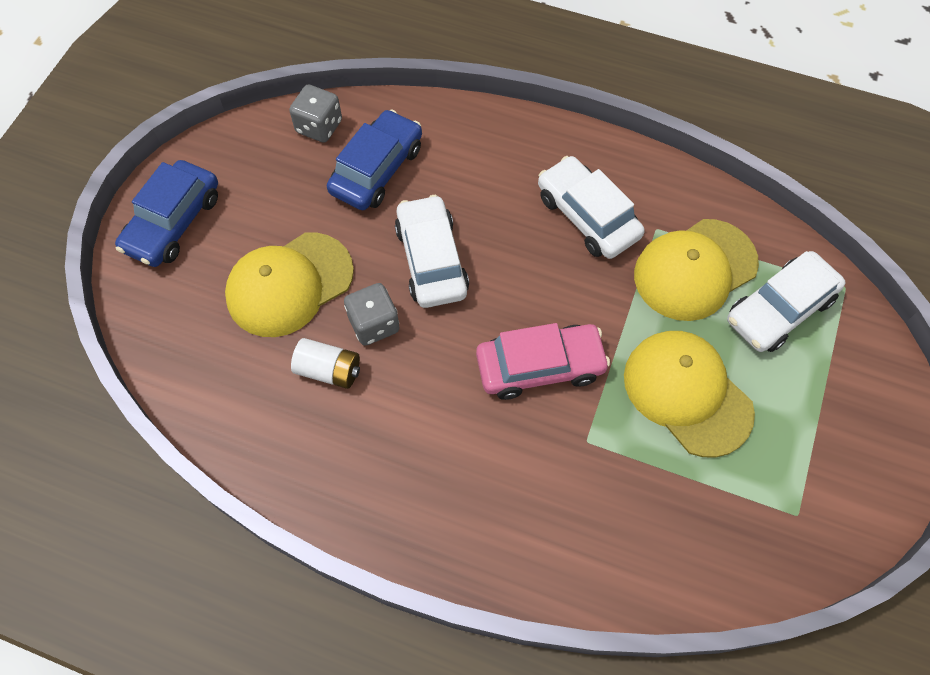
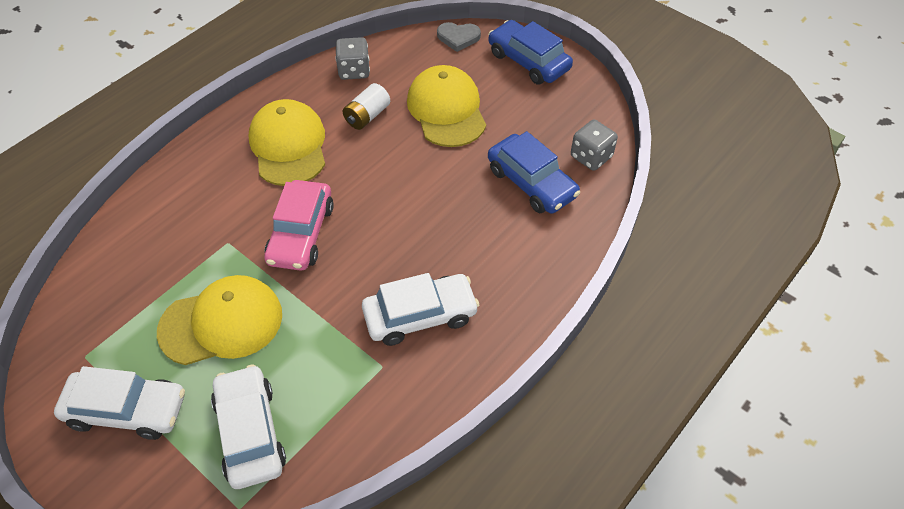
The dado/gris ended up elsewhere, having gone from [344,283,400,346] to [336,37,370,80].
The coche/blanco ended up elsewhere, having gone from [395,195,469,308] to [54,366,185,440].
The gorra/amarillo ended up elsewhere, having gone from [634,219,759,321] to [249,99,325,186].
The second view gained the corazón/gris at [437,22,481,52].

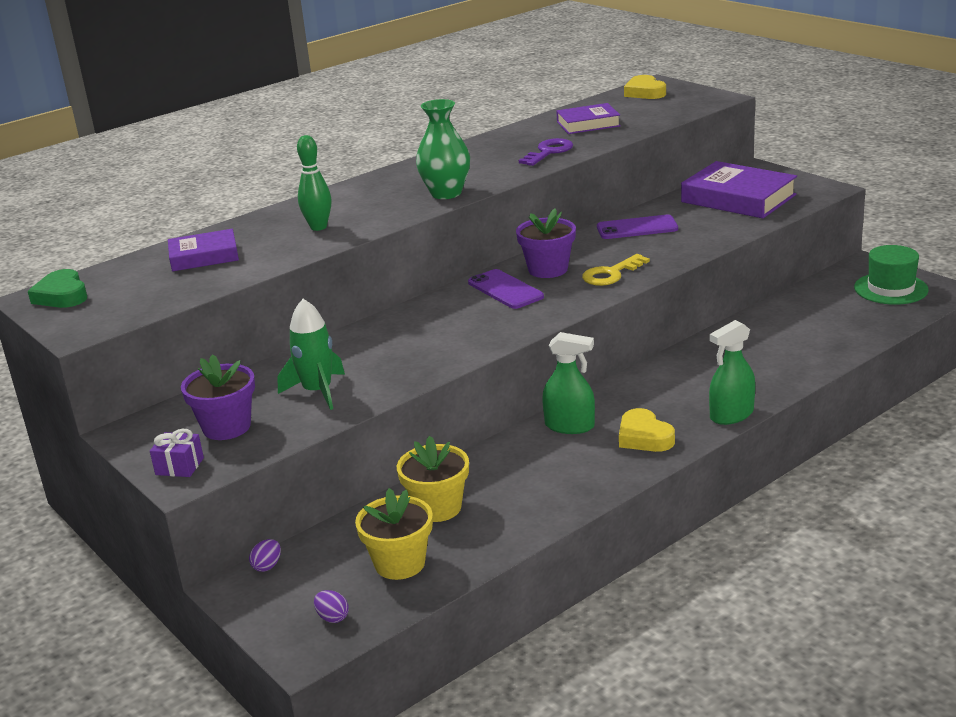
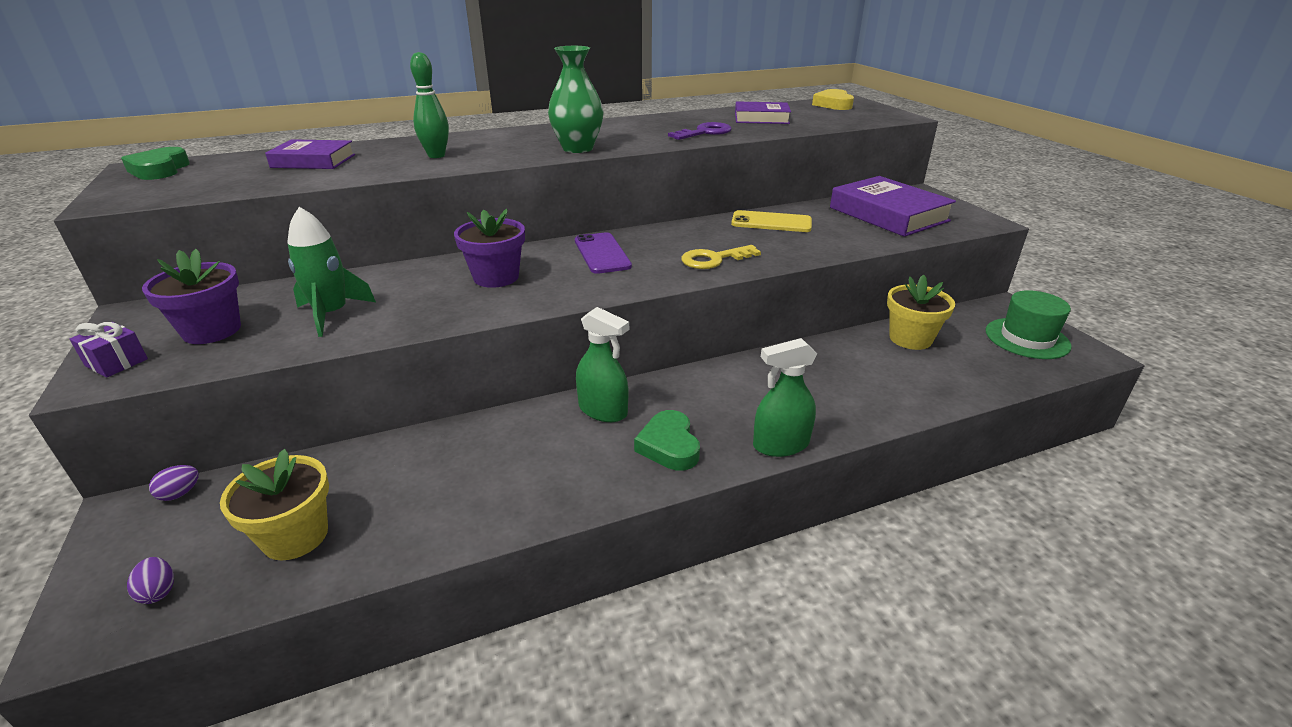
The maceta/amarillo ended up elsewhere, having gone from [397,436,469,522] to [887,275,955,350].
The maceta/morado ended up elsewhere, having gone from [516,208,576,278] to [454,209,525,288].
What was the móvil/morado at [597,215,678,239] turned into the móvil/amarillo at [731,210,812,232].
What was the corazón/amarillo at [619,408,675,452] turned into the corazón/verde at [634,410,700,471].

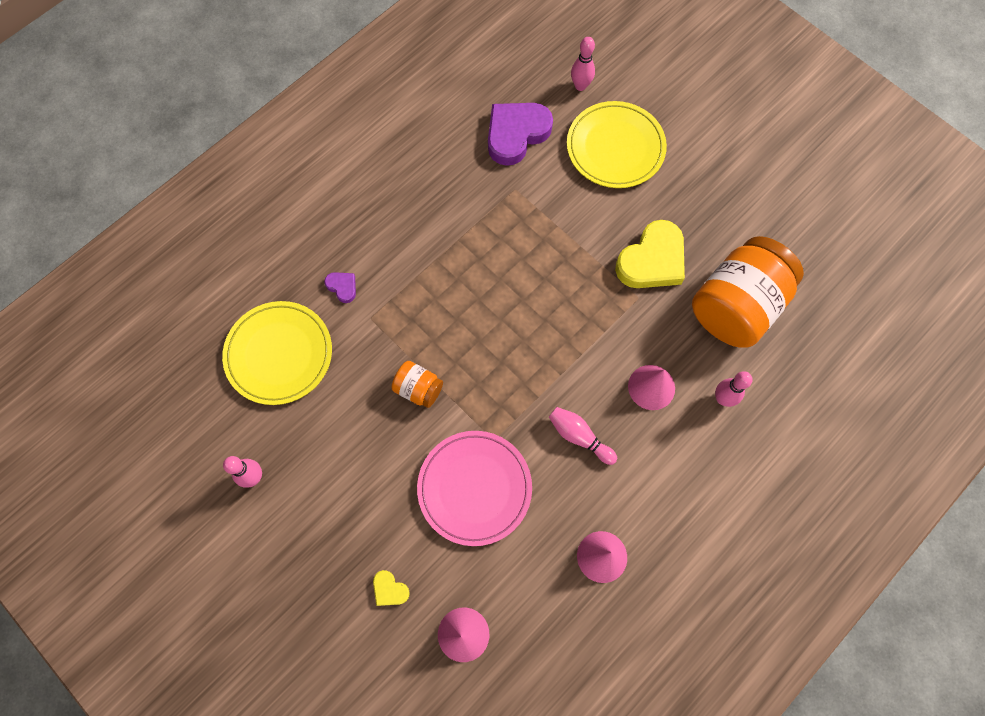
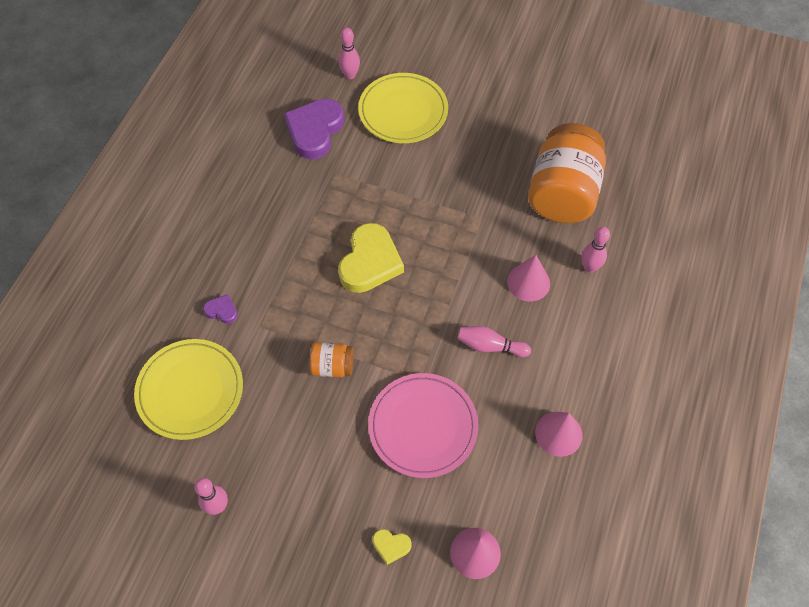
The corazón/amarillo ended up elsewhere, having gone from [615,220,685,288] to [338,223,404,293].

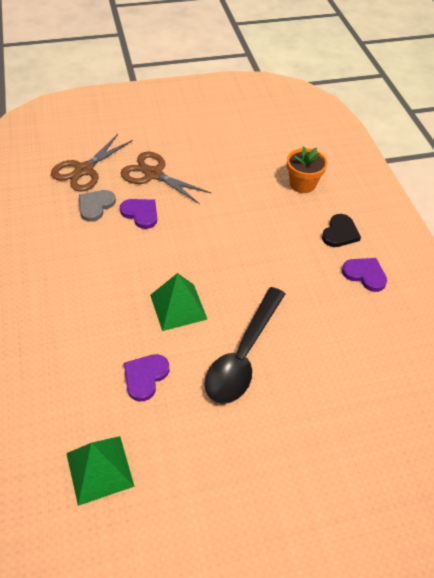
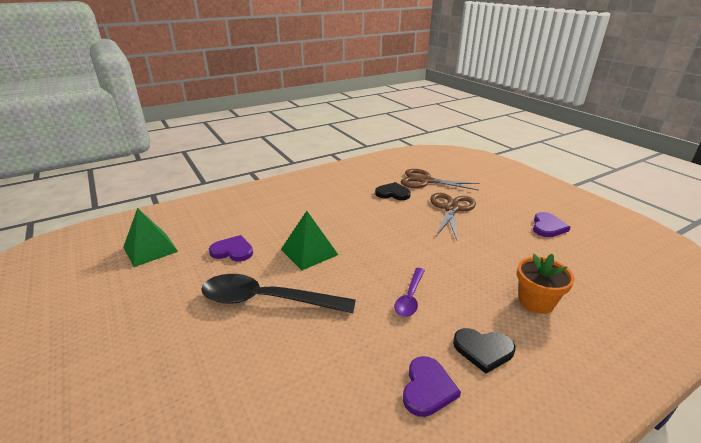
What was the corazón/gris at [79,190,116,221] turned into the corazón/negro at [375,182,411,200].
The corazón/morado ended up elsewhere, having gone from [120,199,157,229] to [533,212,571,237].
The second view gained the cuchara/morado at [394,268,425,317].

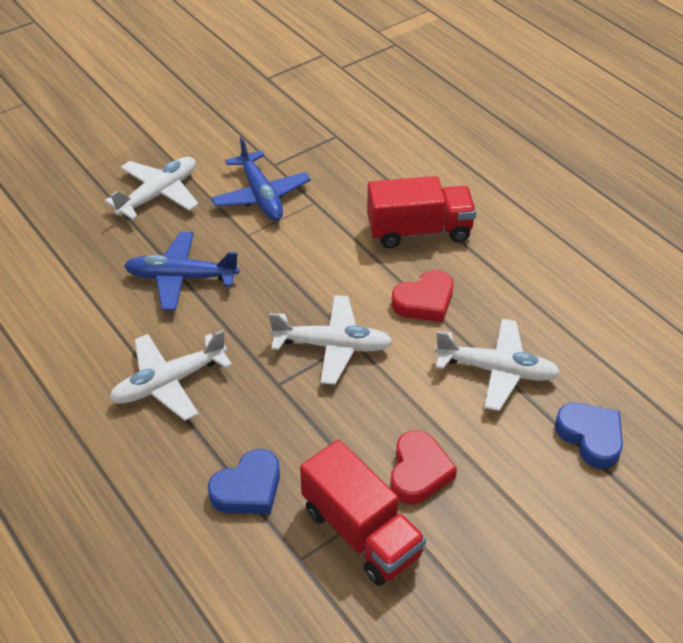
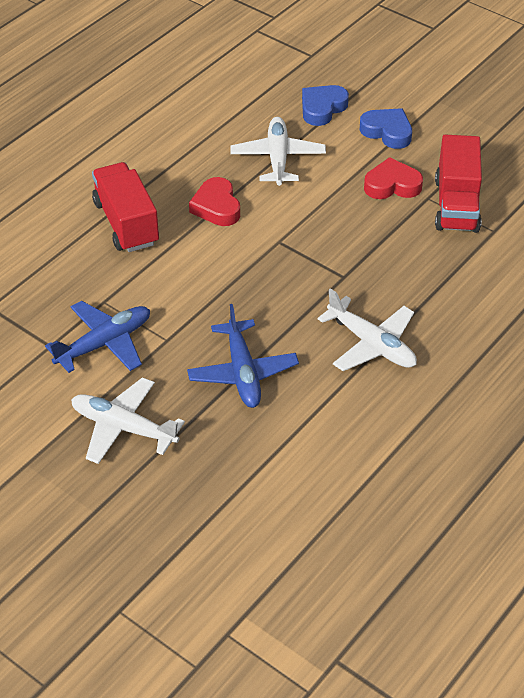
The corazón/azul ended up elsewhere, having gone from [208,449,280,514] to [360,108,412,149].
The second view lost the avión/blanco at [269,295,393,385].
The camión/rojo at [300,440,426,586] ended up facing another way, 150 degrees clockwise from before.
The corazón/rojo at [392,270,453,322] ended up facing another way, 150 degrees counterclockwise from before.

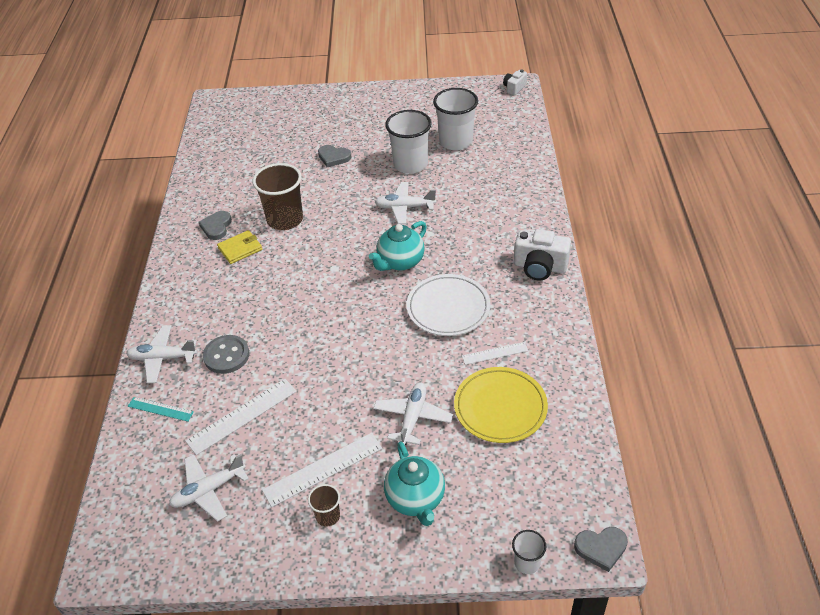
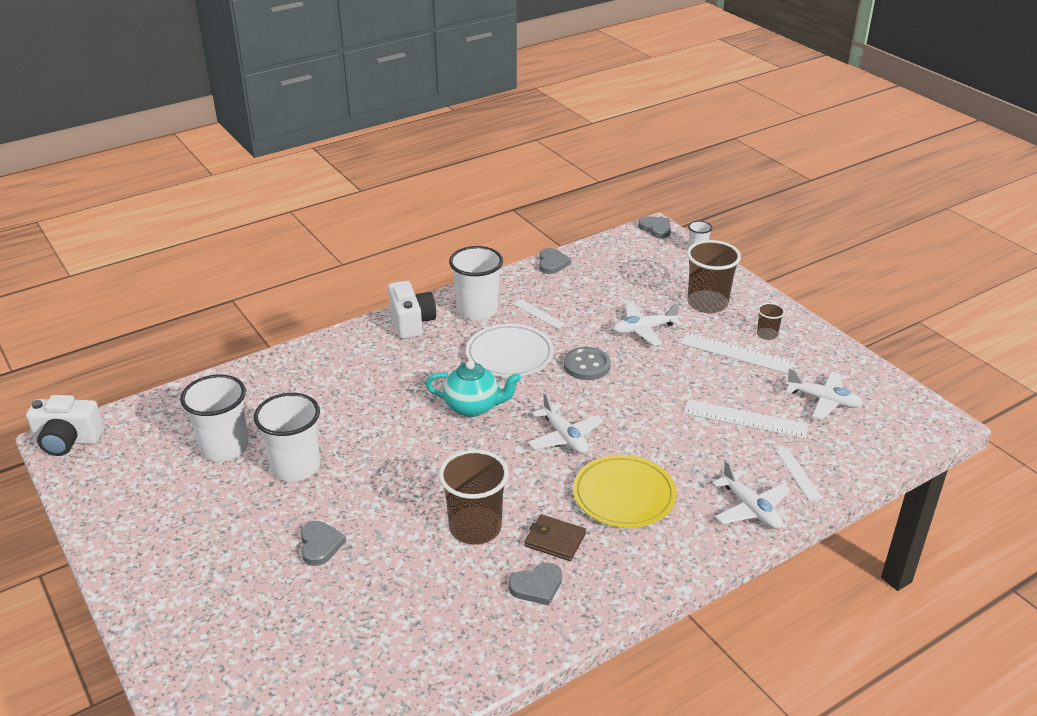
What was the regla/turquesa at [128,397,194,422] turned into the regla/blanco at [775,448,822,501].
The botón/gris ended up elsewhere, having gone from [203,335,250,374] to [564,347,611,380].
What was the cartera/amarillo at [217,230,262,264] turned into the cartera/marrón at [525,514,586,561].
The avión/blanco ended up elsewhere, having gone from [375,182,436,224] to [528,393,604,454].
Where the tetera/turquesa stood at [384,441,445,526], the vaso/marrón came to stand at [687,240,741,313].
The plato/amarillo ended up elsewhere, having gone from [454,367,548,443] to [573,455,677,528].
The size of the cámara/blanco at [503,70,527,95] changed by a factor of 1.74.
The second view gained the vaso/blanco at [449,246,503,320].
The second view gained the corazón/gris at [539,248,571,274].

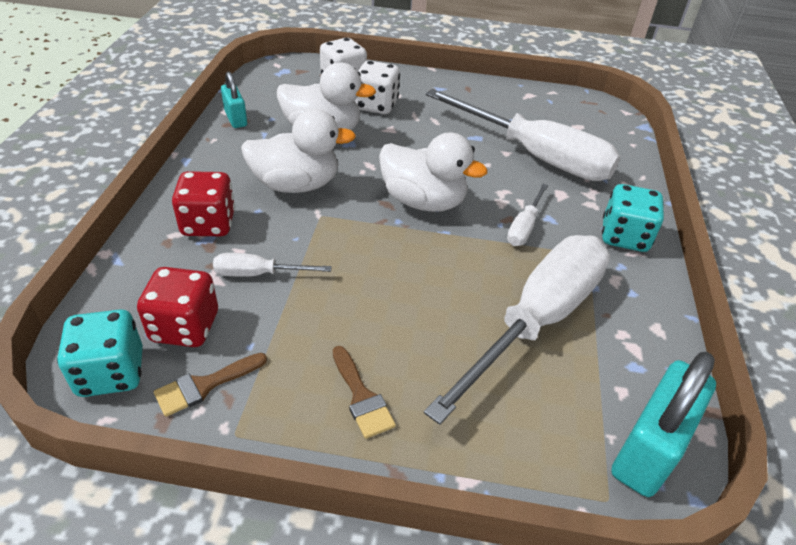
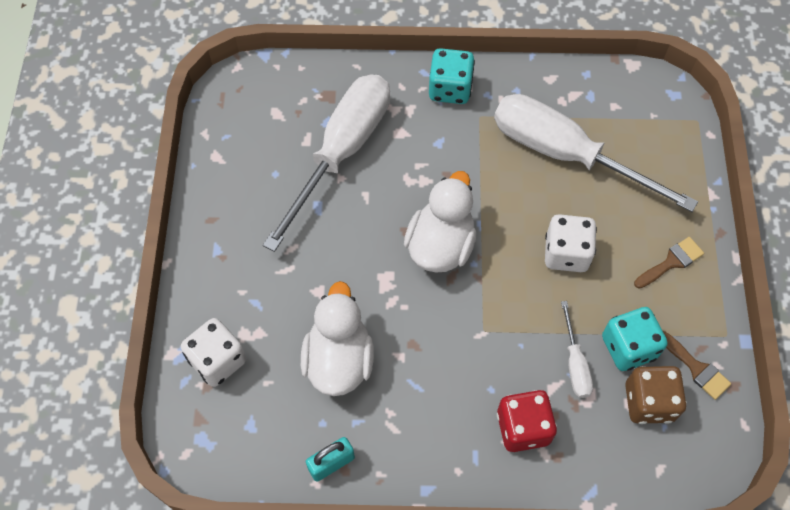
The dado/turquesa ended up elsewhere, having gone from [57,309,143,397] to [602,307,668,371].
What was the dado/rojo at [137,267,218,347] turned into the dado/marrón at [625,366,687,424].
The second view lost the pato/blanco at [241,109,356,193].
The dado/blanco ended up elsewhere, having gone from [355,61,400,114] to [545,214,597,272].
The second view lost the destornillador/blanco at [507,184,548,246].
The second view lost the candado/turquesa at [611,352,716,497].

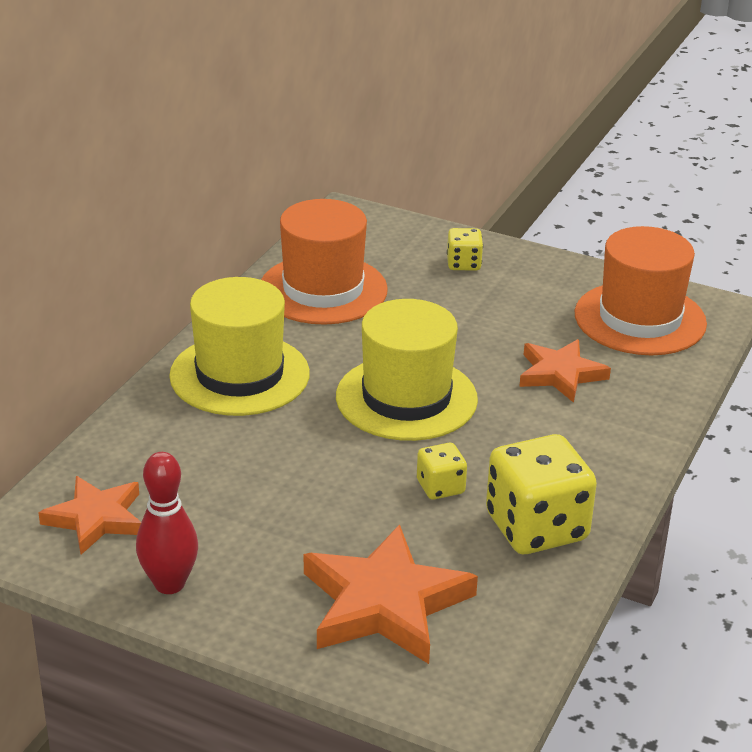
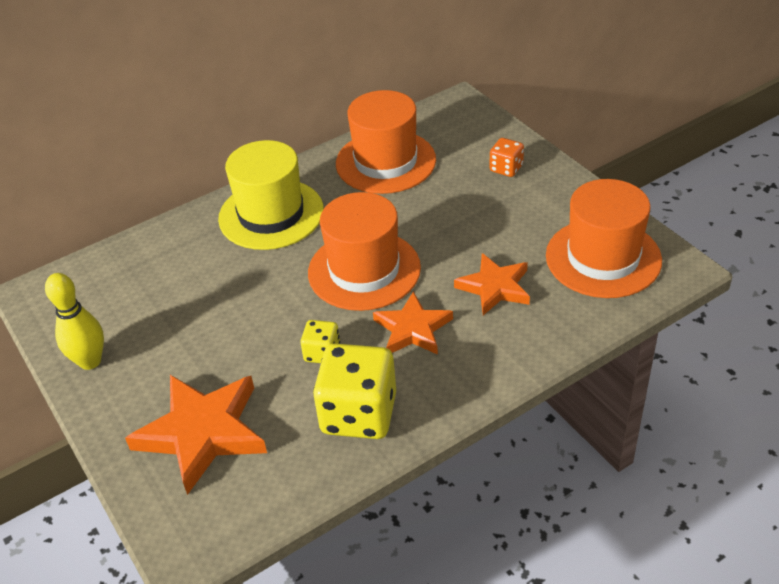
The estrella/naranja ended up elsewhere, having gone from [38,476,141,555] to [373,291,453,355].
What was the bolo/rojo at [136,452,198,594] turned into the bolo/amarillo at [45,273,104,370].
What was the sombrero/amarillo at [336,299,478,441] turned into the sombrero/naranja at [308,192,421,311].
What was the dado/amarillo at [447,228,483,271] turned into the dado/naranja at [490,138,524,177].

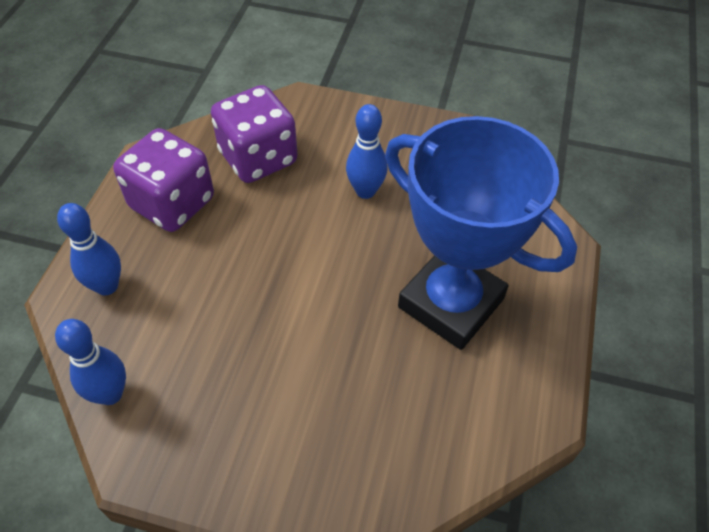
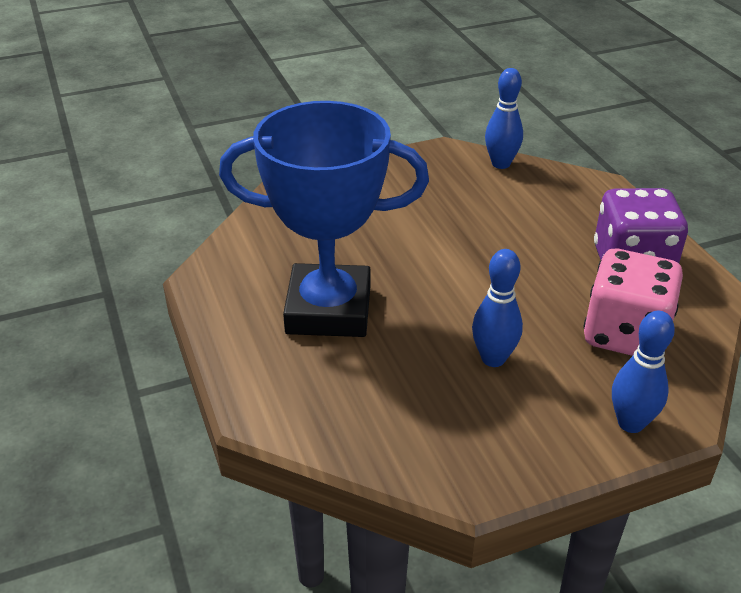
The bolo/azul ended up elsewhere, having gone from [57,203,121,295] to [612,311,675,433].
What was the dado/morado at [211,85,298,183] turned into the dado/rosa at [583,249,683,356].

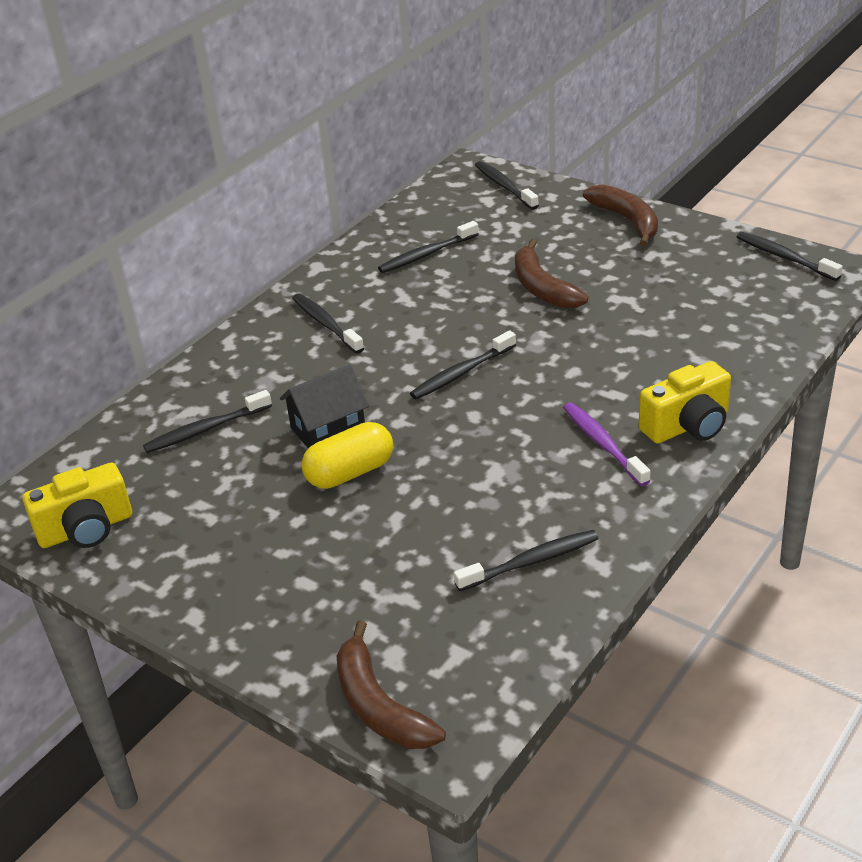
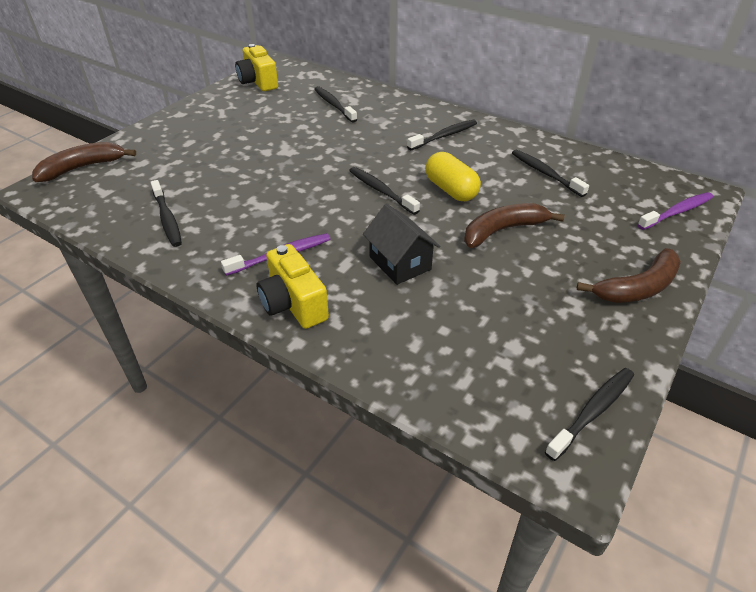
The casa/negro ended up elsewhere, having gone from [280,365,369,448] to [363,204,440,285].
The cápsula/amarillo ended up elsewhere, having gone from [302,422,393,489] to [425,152,481,201].
What was the cepillo de dientes/negro at [475,161,539,210] turned into the cepillo de dientes/morado at [637,192,713,230].

